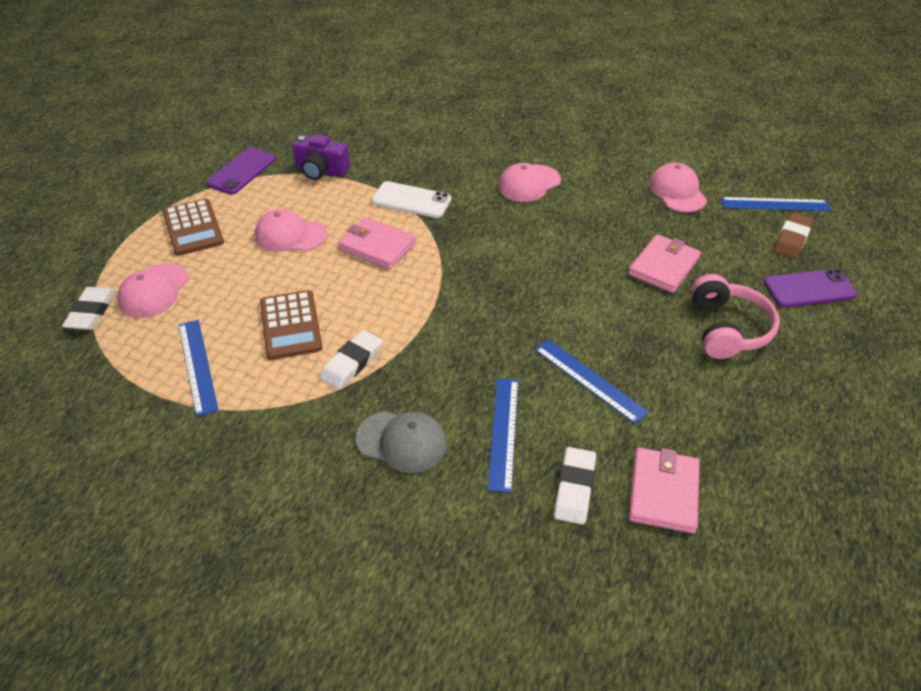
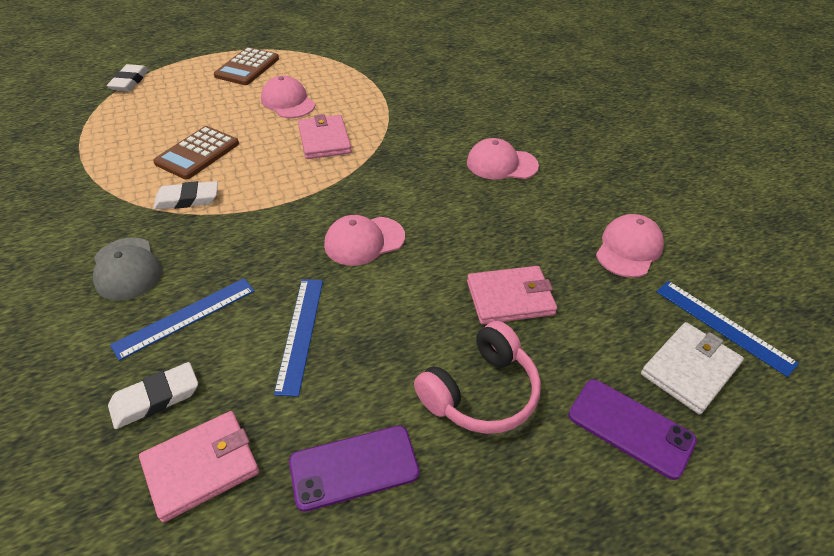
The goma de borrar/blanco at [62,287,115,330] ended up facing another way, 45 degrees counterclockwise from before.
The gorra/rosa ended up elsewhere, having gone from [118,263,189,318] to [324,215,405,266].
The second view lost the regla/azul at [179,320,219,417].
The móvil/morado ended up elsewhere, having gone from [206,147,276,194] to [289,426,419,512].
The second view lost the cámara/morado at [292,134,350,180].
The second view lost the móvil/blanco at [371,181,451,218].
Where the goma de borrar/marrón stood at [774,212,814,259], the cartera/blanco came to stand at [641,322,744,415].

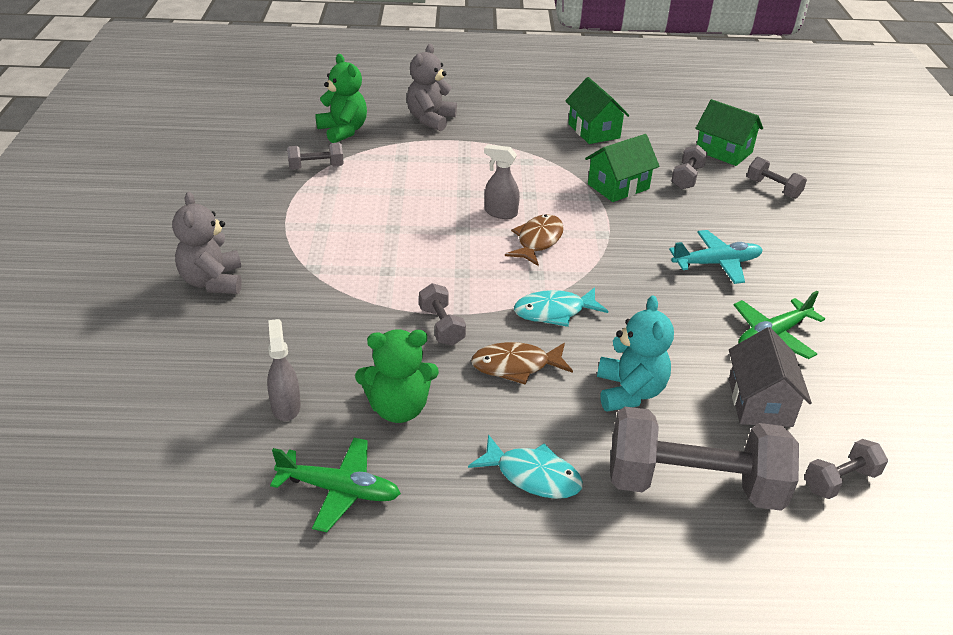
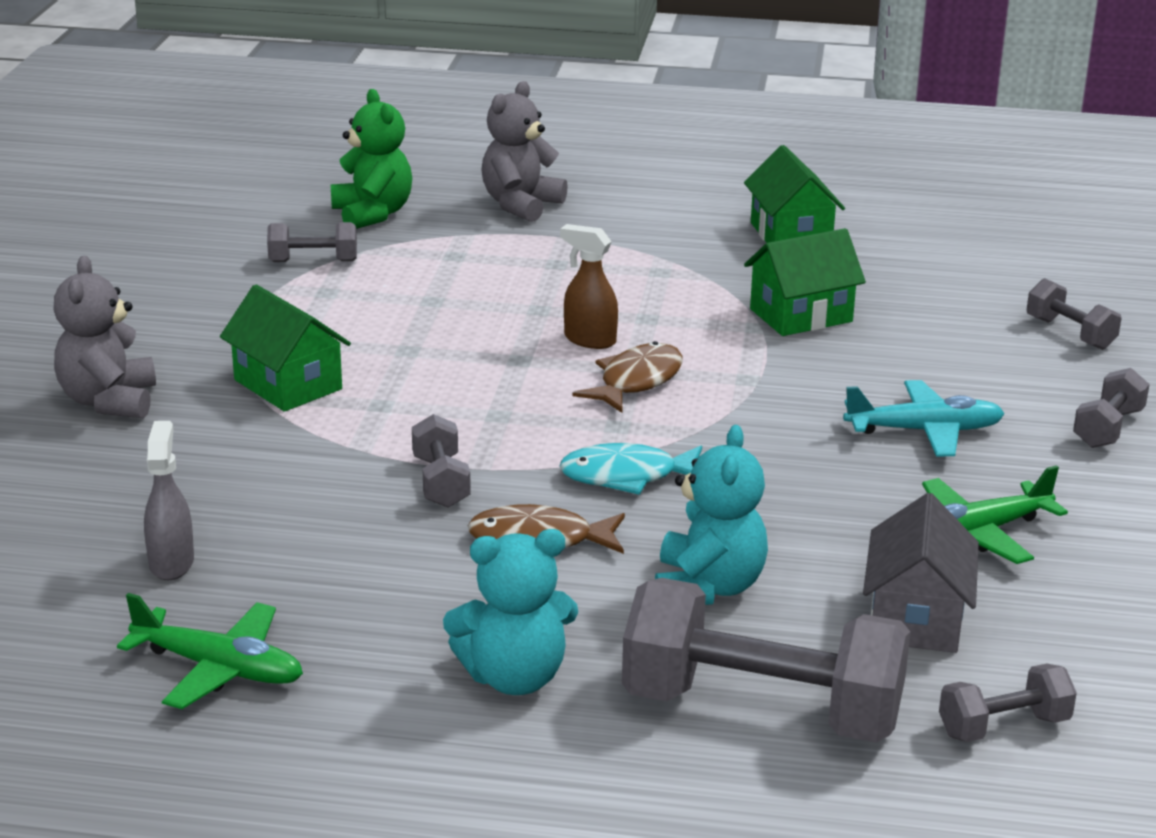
The second view lost the osito/verde at [355,329,439,423].
Where the pez/turquesa stood at [468,434,583,499], the osito/turquesa came to stand at [443,529,578,695].
What was the pulverizador/gris at [484,144,520,219] turned into the pulverizador/marrón at [560,224,618,349].
The mancuerna/gris ended up elsewhere, having gone from [671,145,707,190] to [1073,368,1150,448].
The casa/verde ended up elsewhere, having gone from [695,99,763,166] to [220,284,351,412].

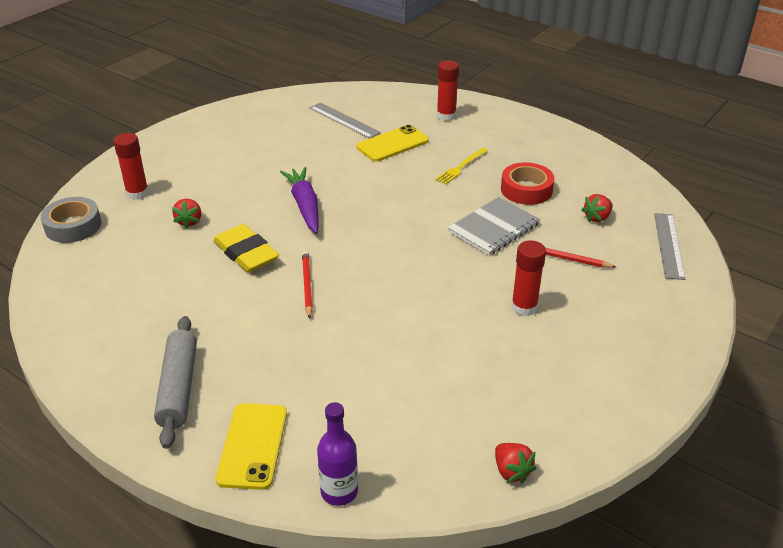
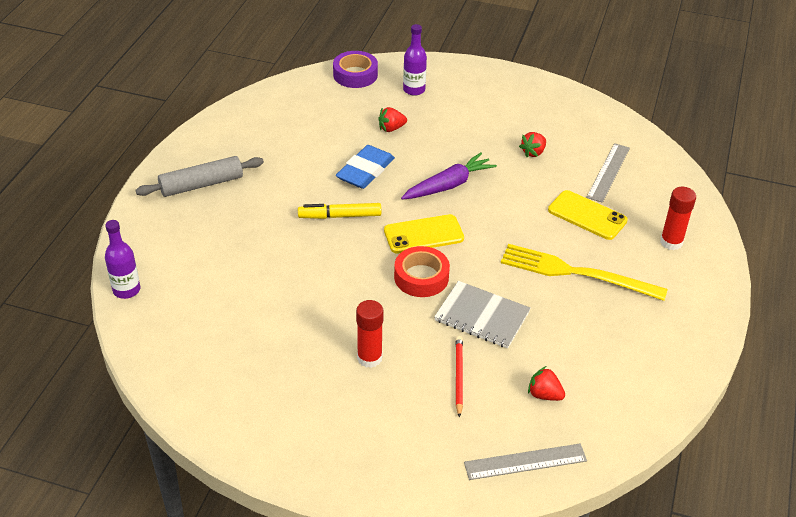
What was the cinta adhesiva/gris at [41,197,101,243] turned into the cinta adhesiva/morado at [333,51,378,88].
Where the barra de pegamento/rojo stood at [113,133,149,200], the botella/morado came to stand at [403,24,427,96].
What was the goma de borrar/amarillo at [213,224,279,272] turned into the goma de borrar/azul at [336,145,395,189].
The móvil/amarillo ended up elsewhere, having gone from [216,403,287,490] to [384,214,464,254].
Where the lápiz/rojo stood at [302,251,313,319], the rotulador/amarillo came to stand at [298,203,381,219].
The size of the tenedor/amarillo at [435,148,488,184] changed by a factor of 1.98.
The fresa/rojo ended up elsewhere, having gone from [495,443,536,484] to [519,132,546,157].
The cinta adhesiva/rojo ended up elsewhere, having gone from [501,162,555,205] to [394,246,450,297].

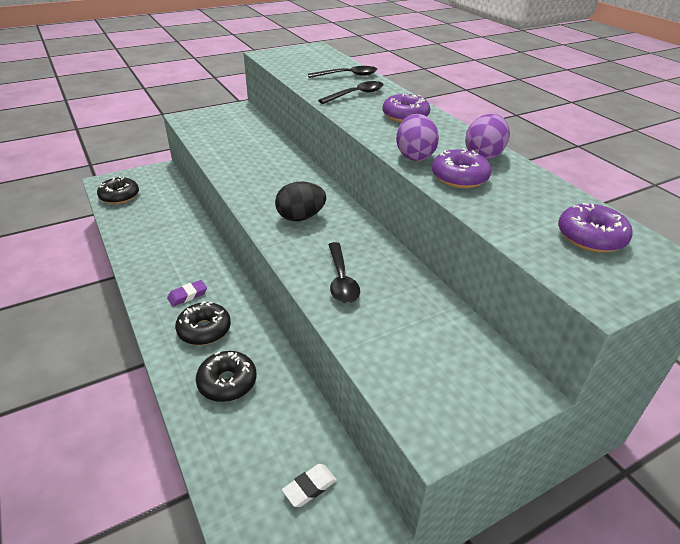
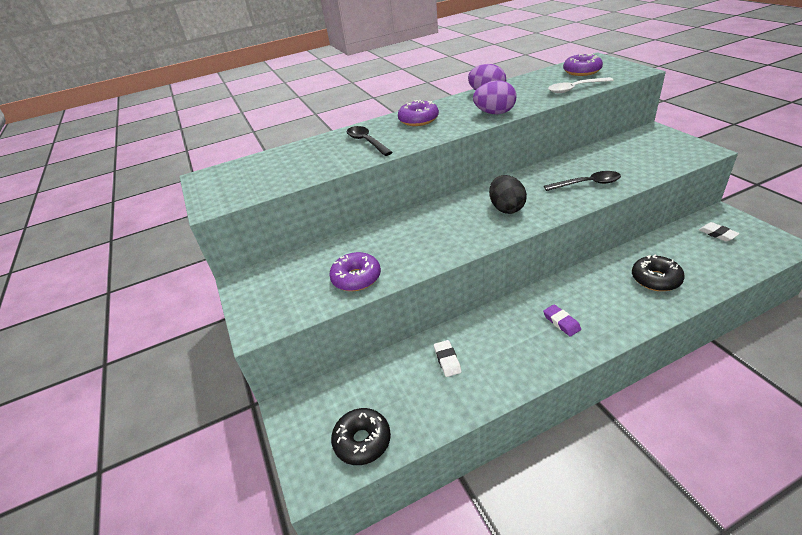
The second view lost the rosquilla/negro at [175,301,231,345].
The second view lost the cuchara/negro at [308,66,377,78].
The rosquilla/morado ended up elsewhere, having gone from [432,148,491,188] to [329,252,381,291].
The second view gained the goma de borrar/blanco at [434,340,462,377].
The second view gained the cuchara/blanco at [548,77,613,93].

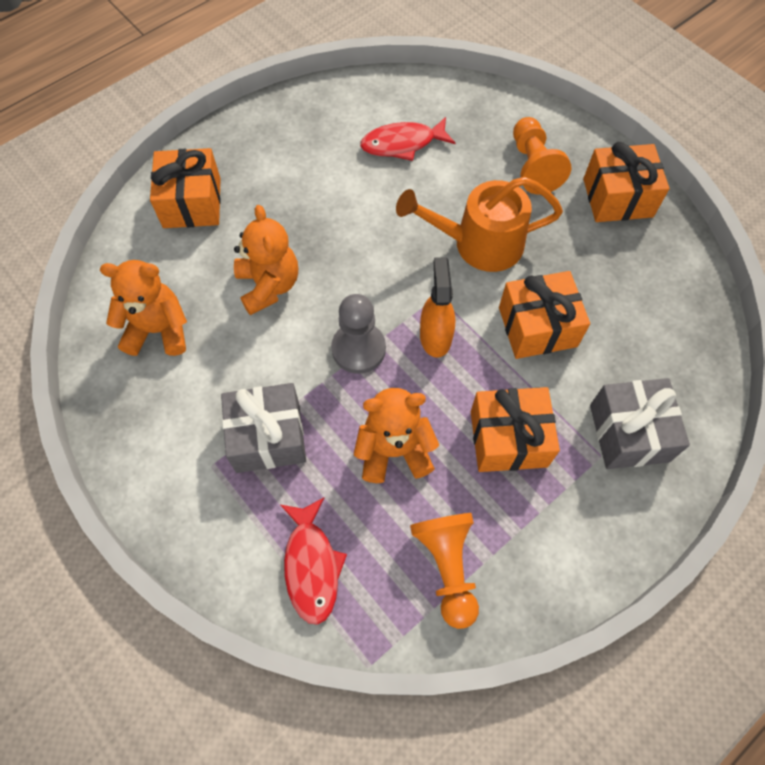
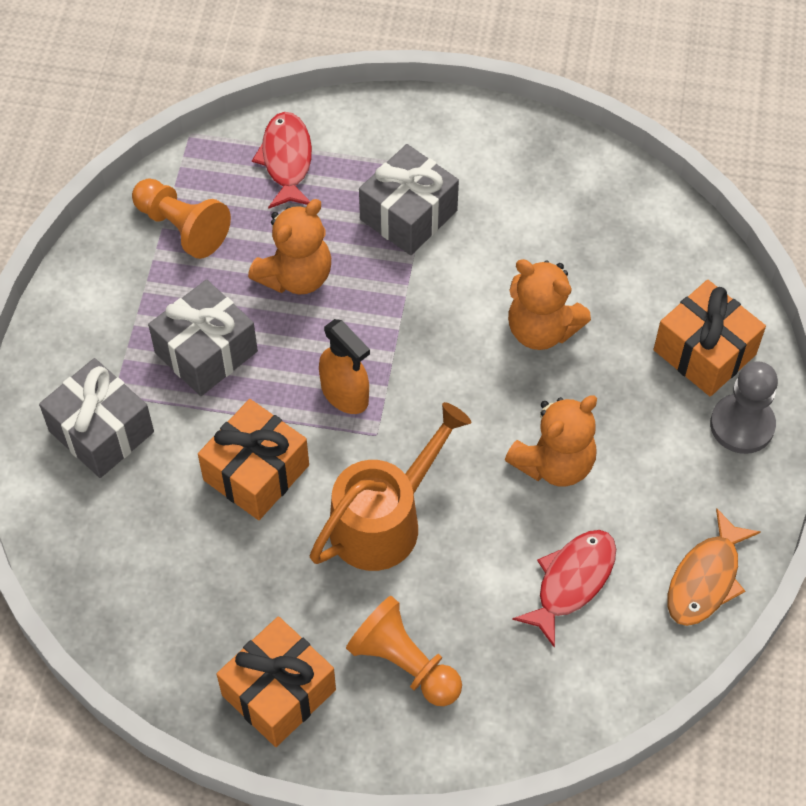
The osito/naranja ended up elsewhere, having gone from [100,260,187,356] to [505,395,597,487].
The pez/rojo at [280,498,347,625] ended up facing another way, 45 degrees clockwise from before.
The peón/gris ended up elsewhere, having gone from [331,294,386,374] to [710,361,778,454].
What was the regalo/naranja at [471,387,560,472] turned into the regalo/gris at [148,279,258,396].
The second view gained the pez/naranja at [667,508,761,626].

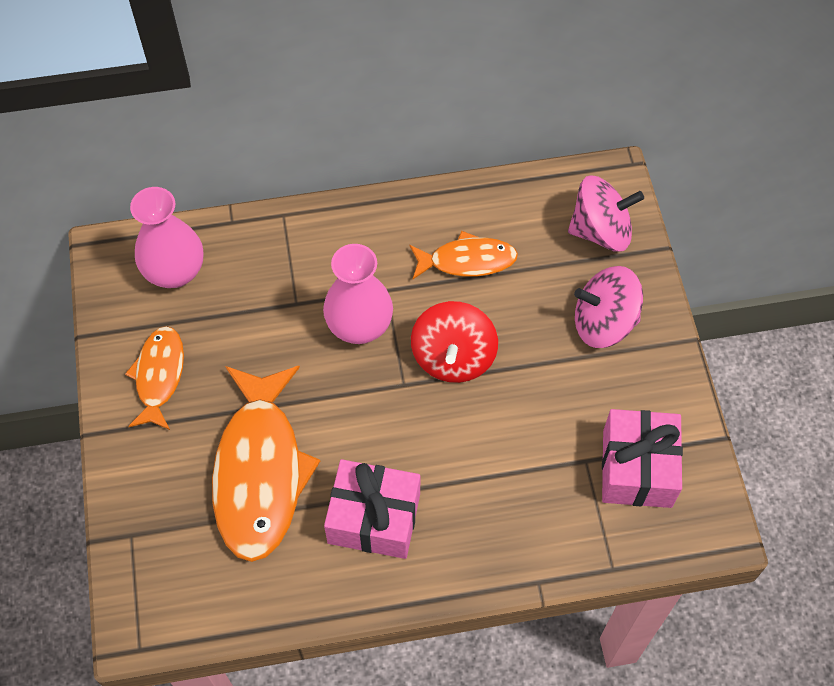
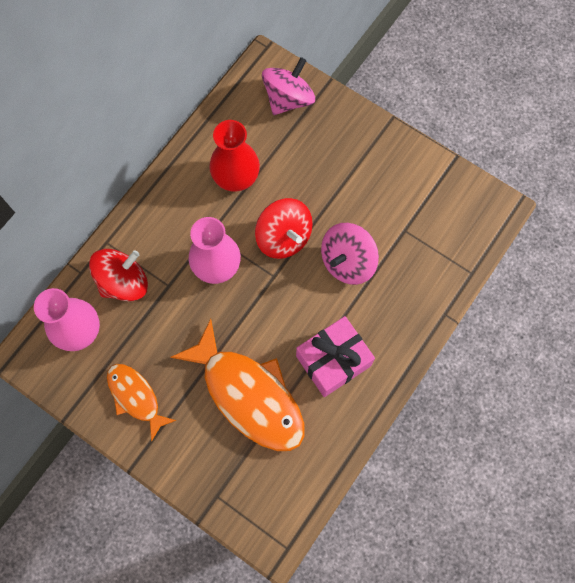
Where the pez/naranja stood at [410,231,518,279], the florero/rojo came to stand at [209,120,260,192].
The peonza/rosa ended up elsewhere, having gone from [574,266,643,348] to [321,223,379,285].
The second view lost the regalo/rosa at [602,409,683,508].
The second view gained the peonza/rojo at [89,249,148,301].

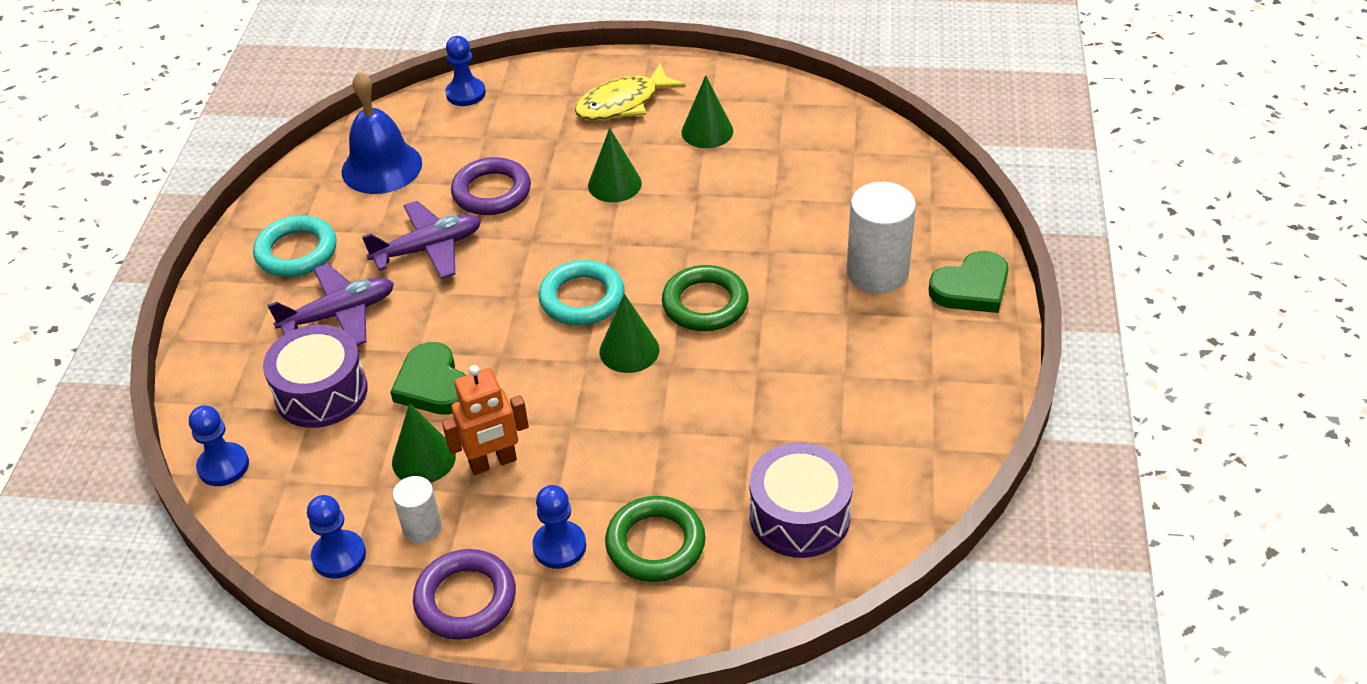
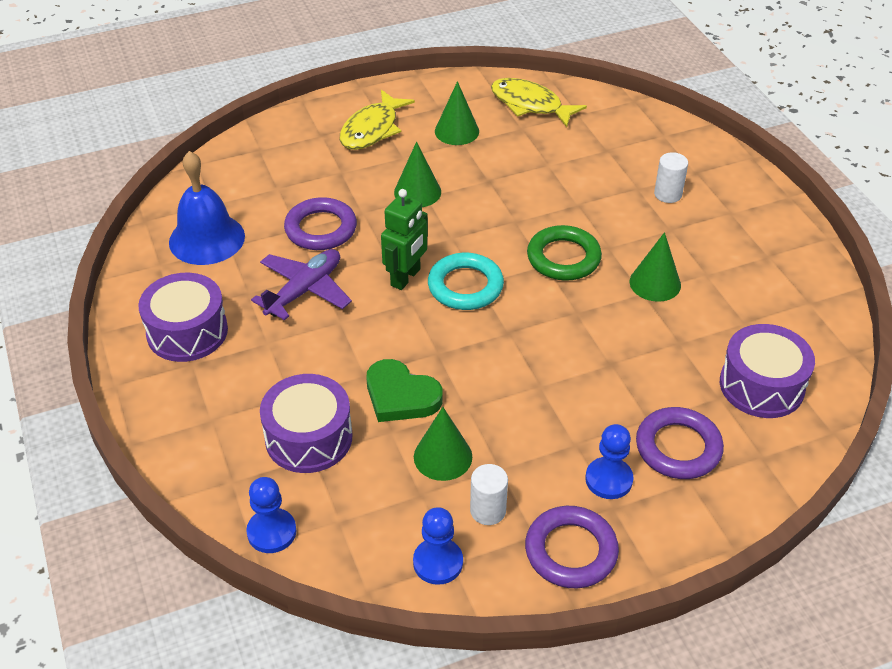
Where the anillo/turquesa stood at [253,215,337,277], the tambor/morado came to stand at [138,273,228,362].
The second view lost the avión/morado at [267,263,394,345].
The second view lost the robot/naranja at [442,365,529,475].
The second view lost the peón/azul at [445,36,486,106].
The cono/verde ended up elsewhere, having gone from [600,294,659,373] to [630,232,681,302].
What was the anillo/verde at [605,496,706,582] turned into the anillo/morado at [636,407,724,479].
The size of the cilindro/blanco at [846,182,916,294] changed by a factor of 0.55.
The second view lost the corazón/verde at [929,251,1009,313].
The second view gained the robot/verde at [381,189,428,290].
The second view gained the pez/amarillo at [491,78,587,127].

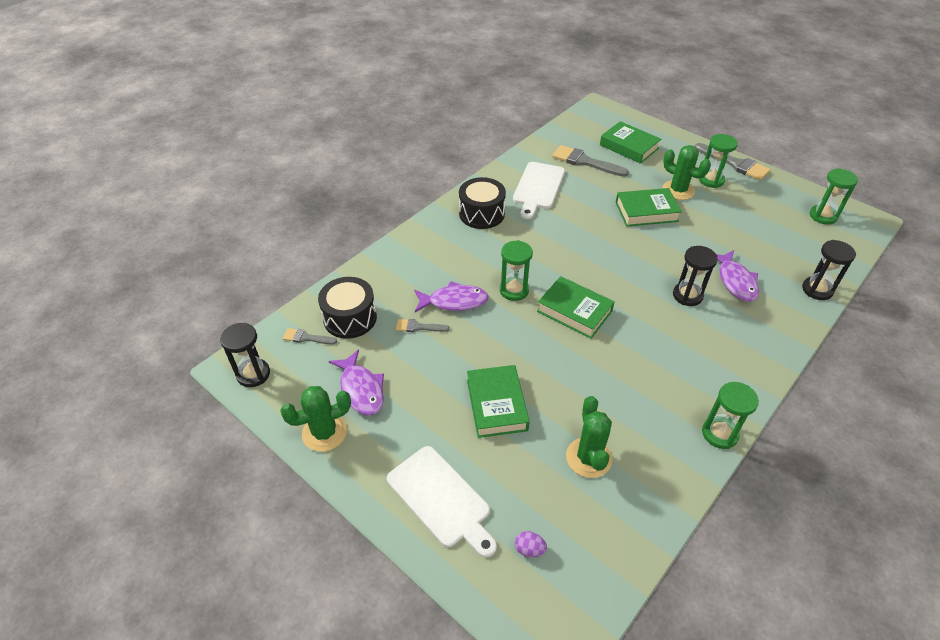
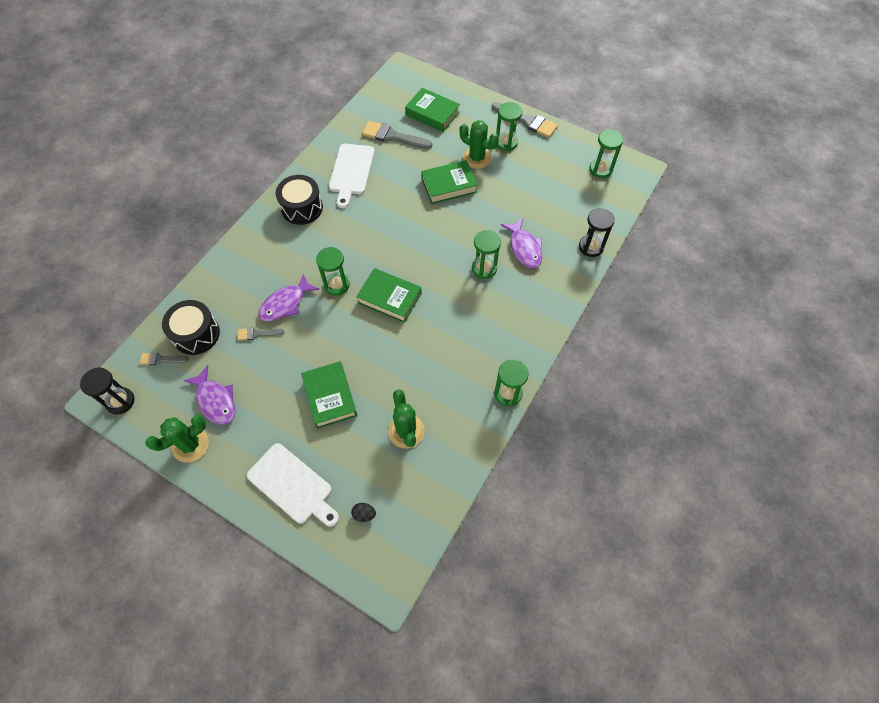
The pez/morado at [414,281,489,312] ended up facing another way, 150 degrees clockwise from before.
What was the huevo/morado at [515,531,547,557] turned into the huevo/negro at [351,503,376,522].
What was the reloj de arena/negro at [673,246,718,306] turned into the reloj de arena/verde at [472,230,501,279].

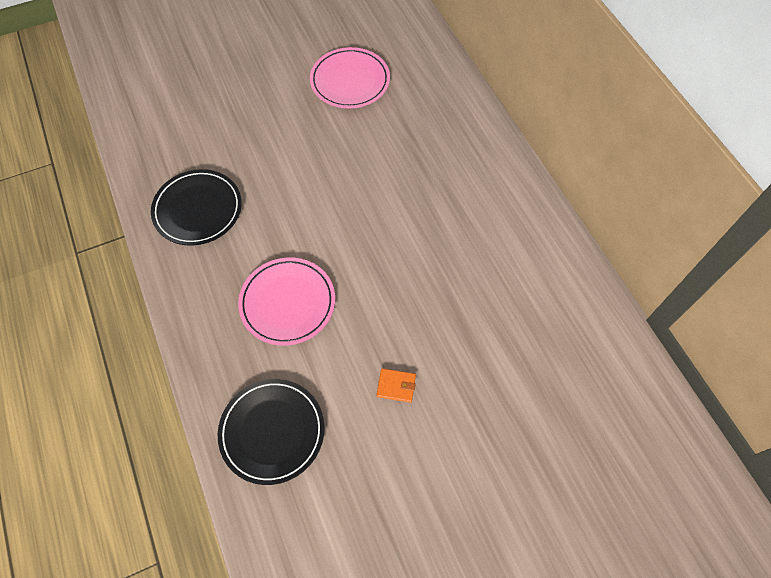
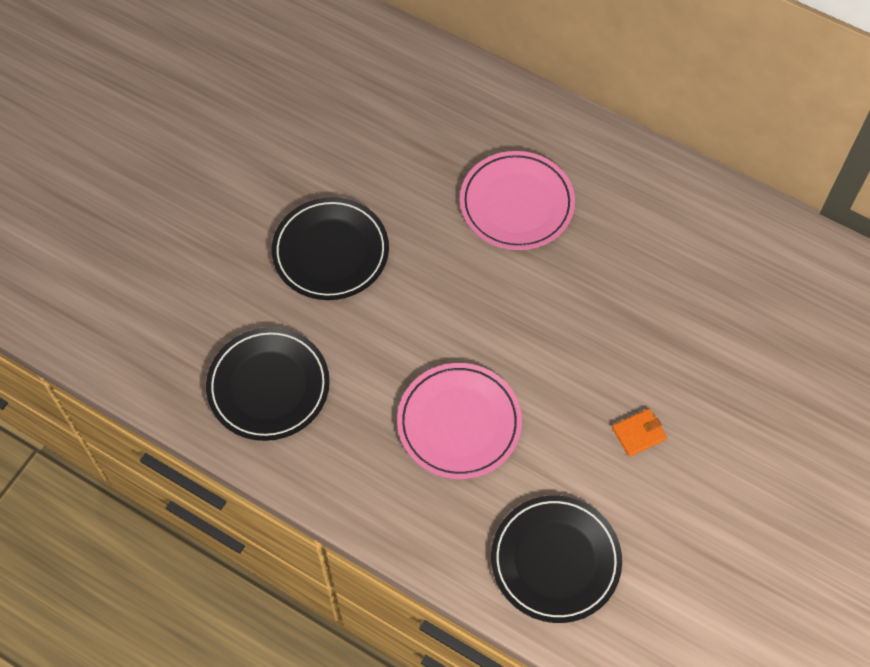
The plato/rosa ended up elsewhere, having gone from [310,47,390,108] to [460,151,575,250].
The second view gained the plato/negro at [272,197,389,300].

